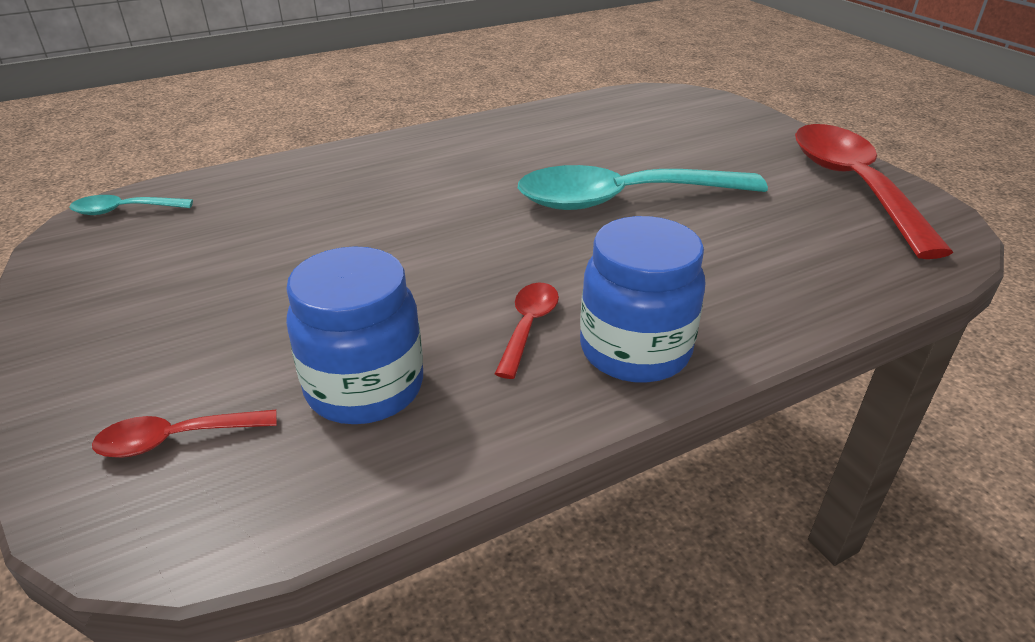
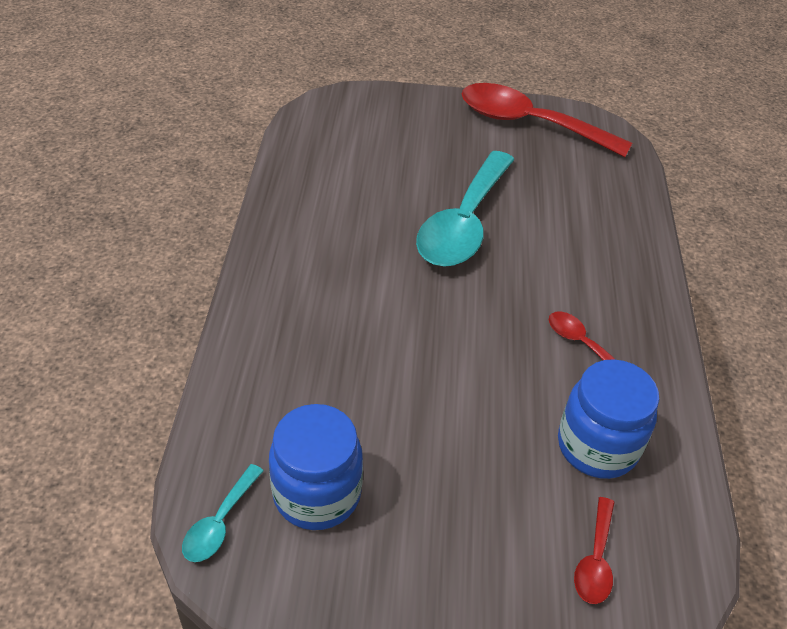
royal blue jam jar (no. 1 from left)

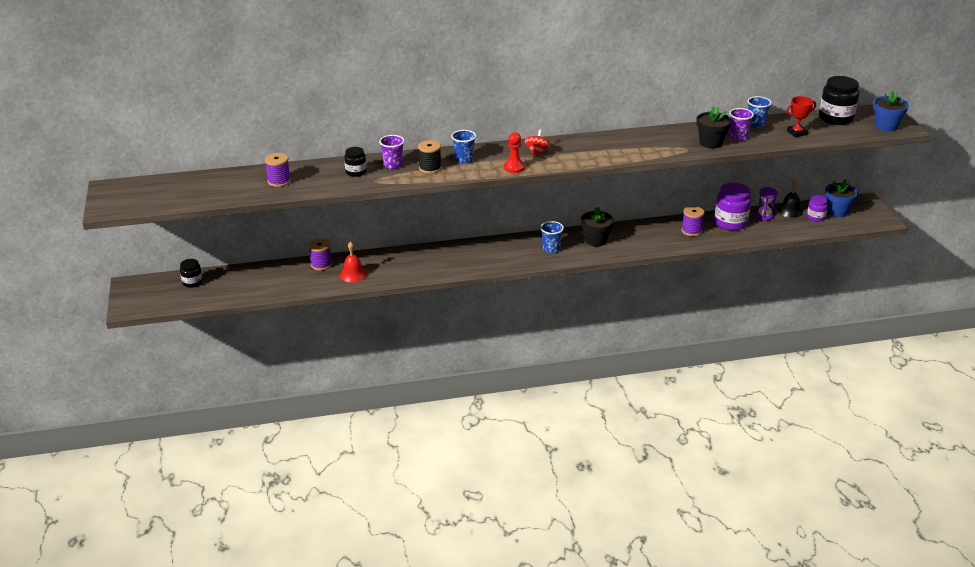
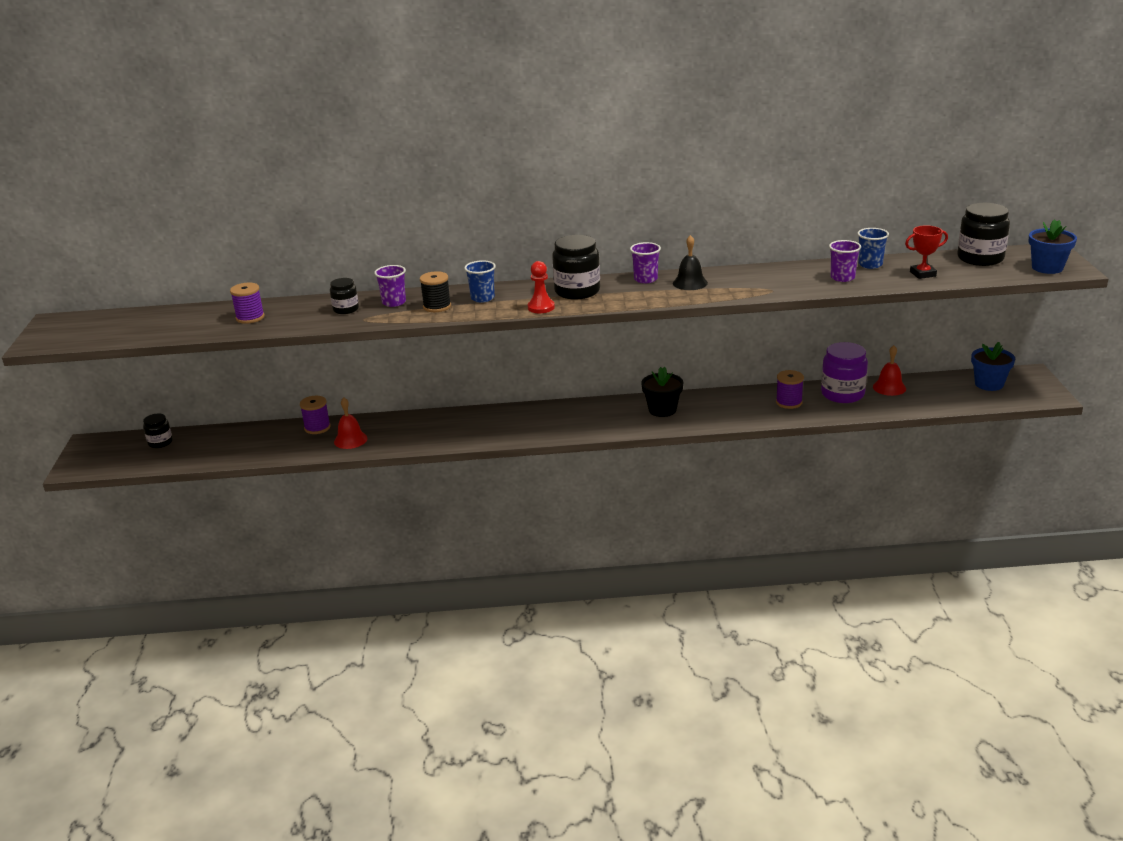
ebony plant pot (no. 2 from left in the first image); ebony jam jar (no. 3 from left); ebony hand bell; red hand bell (no. 2 from left); purple jam jar (no. 2 from left in the first image); royal blue tumbler (no. 2 from left in the first image); purple tumbler (no. 2 from left)

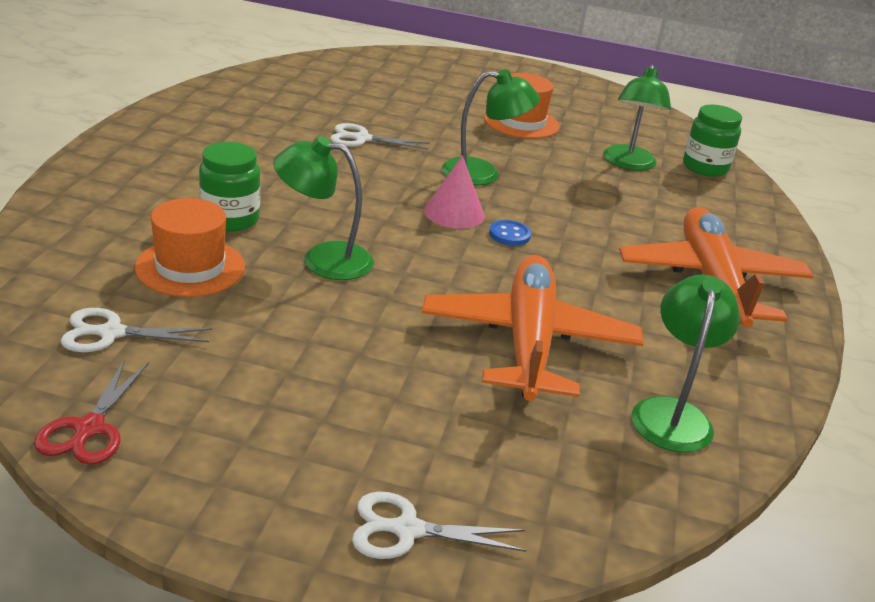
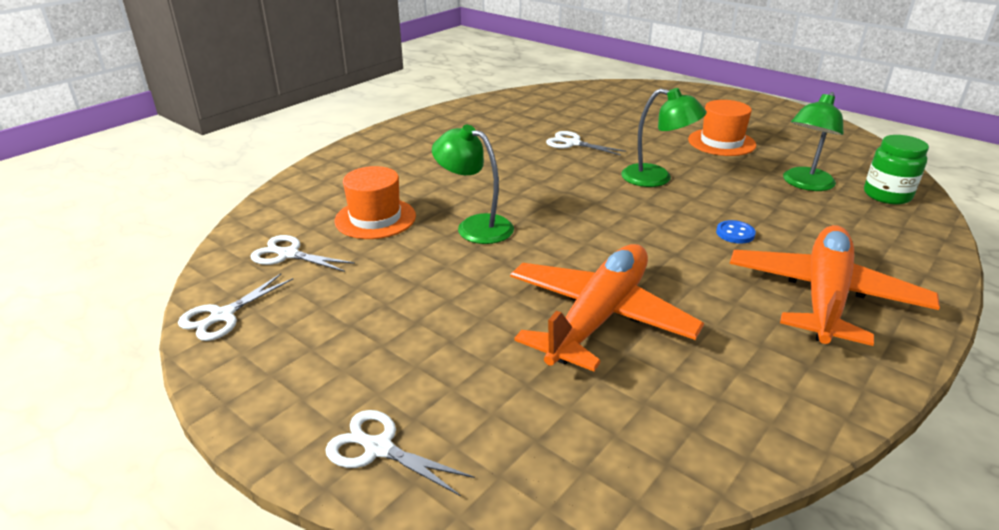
leaf-green jam jar (no. 1 from left in the first image); pink solid cone; royal blue sewing button; leaf-green lamp (no. 4 from left in the first image); snow-white scissors (no. 1 from left)

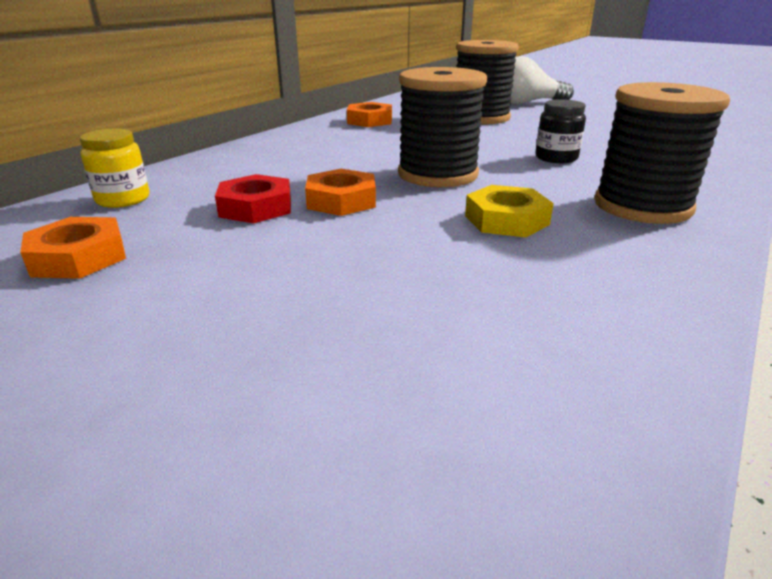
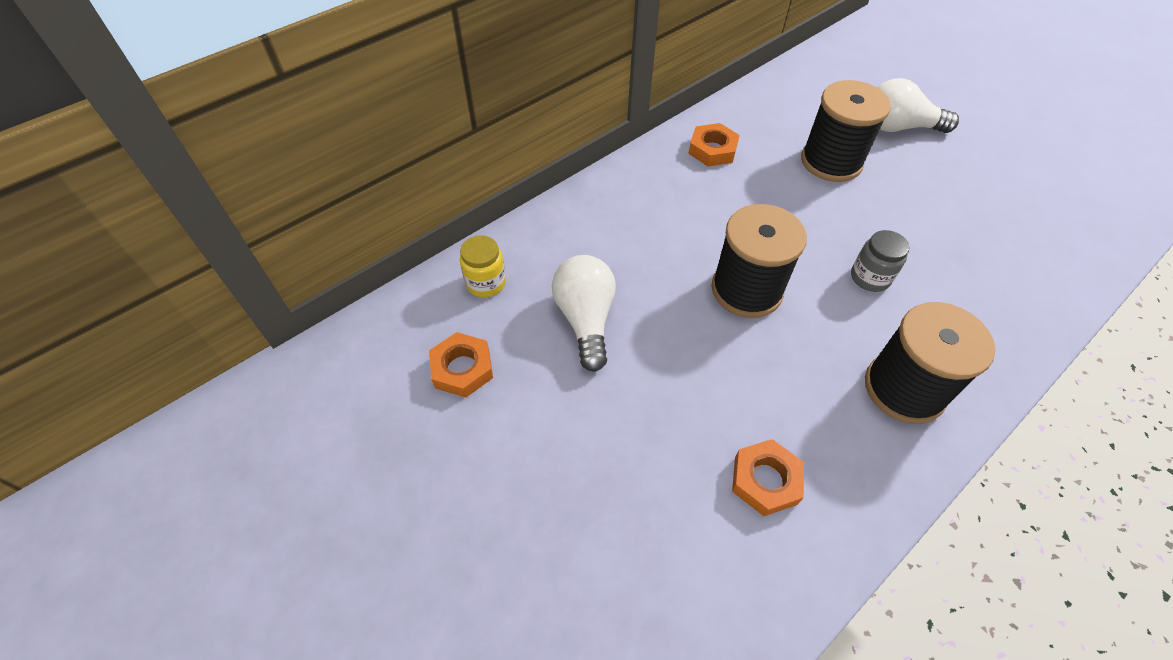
gray jam jar; orange hexagon nut (no. 3 from left); snow-white bulb (no. 1 from left); golden hexagon nut

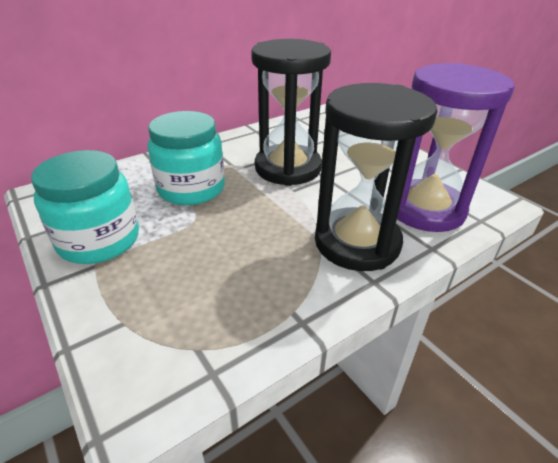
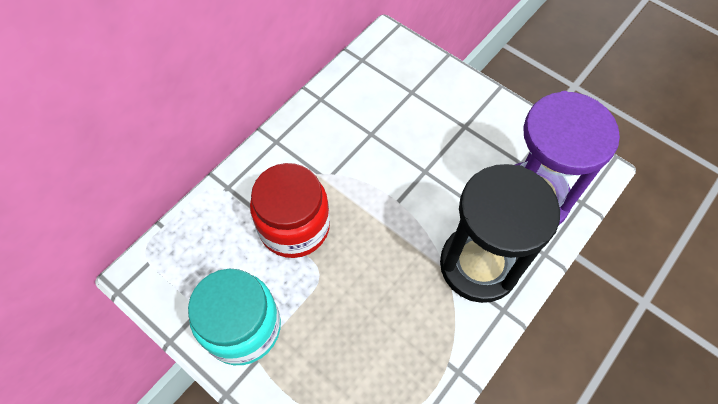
ebony sand timer (no. 1 from left in the first image); red jam jar

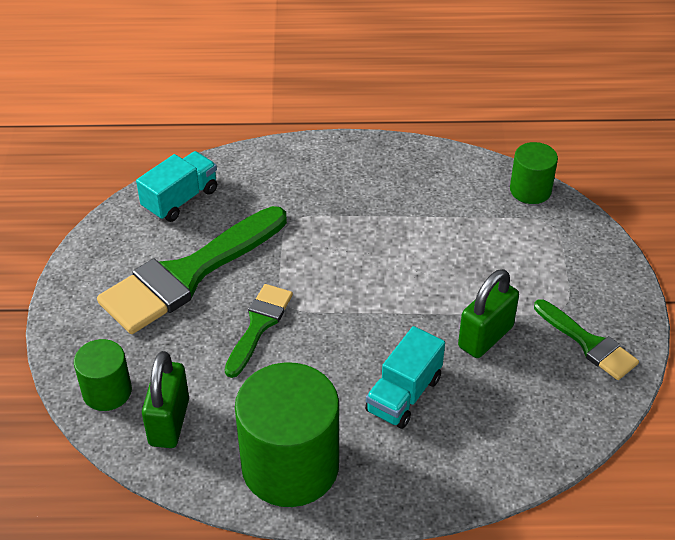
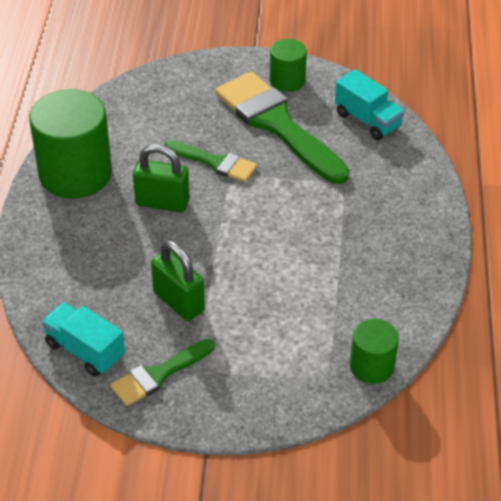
teal toy truck (no. 1 from left); leaf-green cylinder (no. 2 from left); leaf-green lock (no. 1 from left)

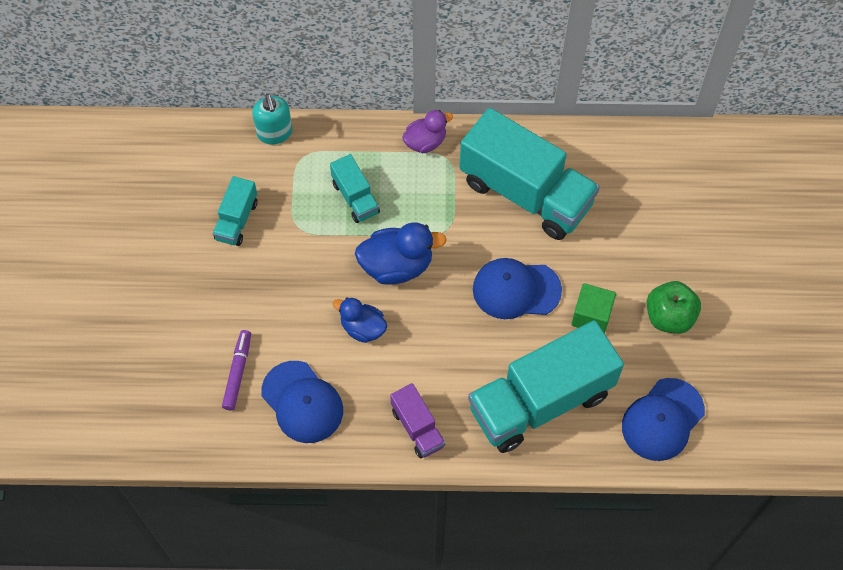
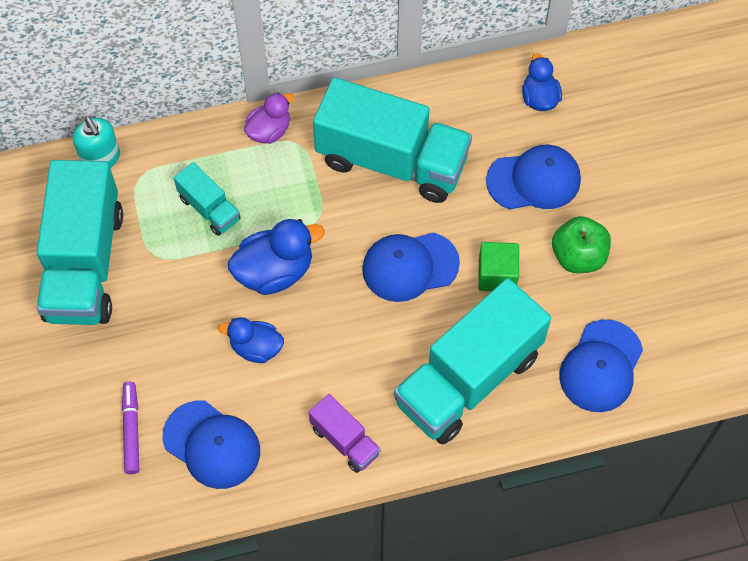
teal toy truck (no. 1 from left); royal blue duck (no. 3 from left); royal blue baseball cap (no. 3 from left)

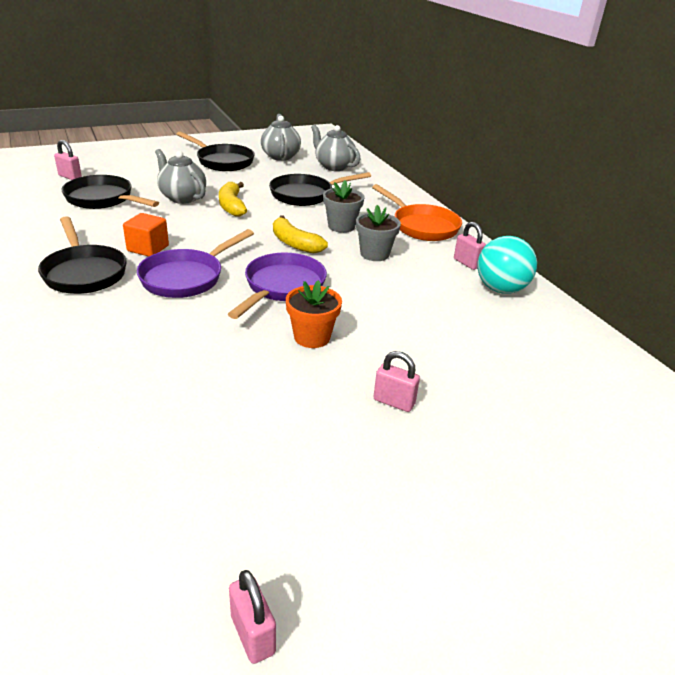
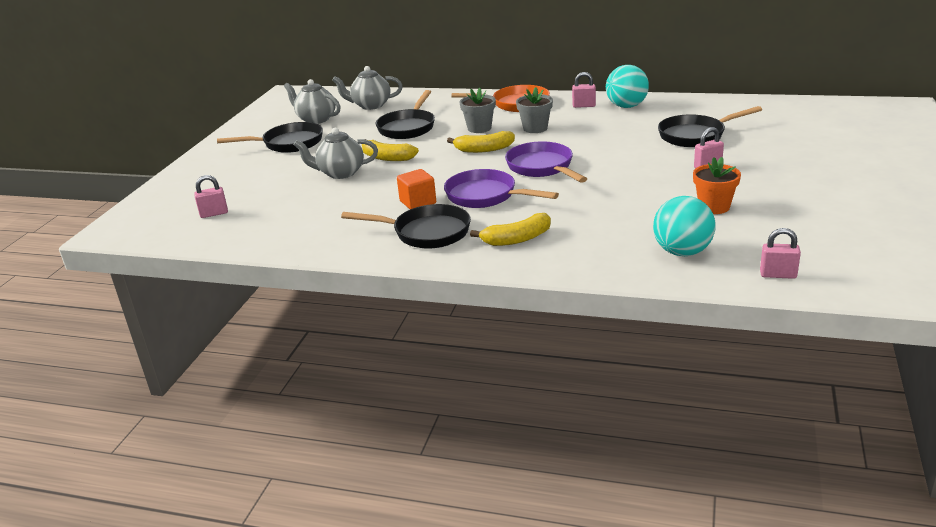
ebony pan (no. 4 from left); purple pan (no. 1 from left); orange plant pot; pink lock (no. 4 from left); teal play ball (no. 2 from left); golden toy banana (no. 3 from left)

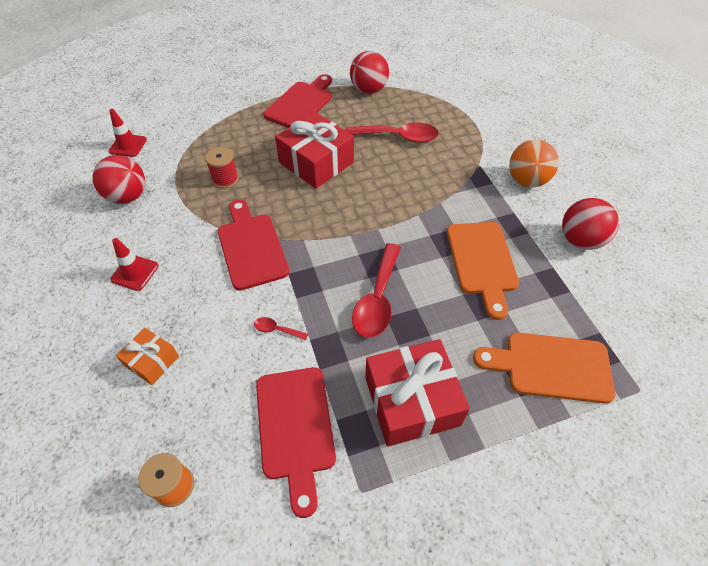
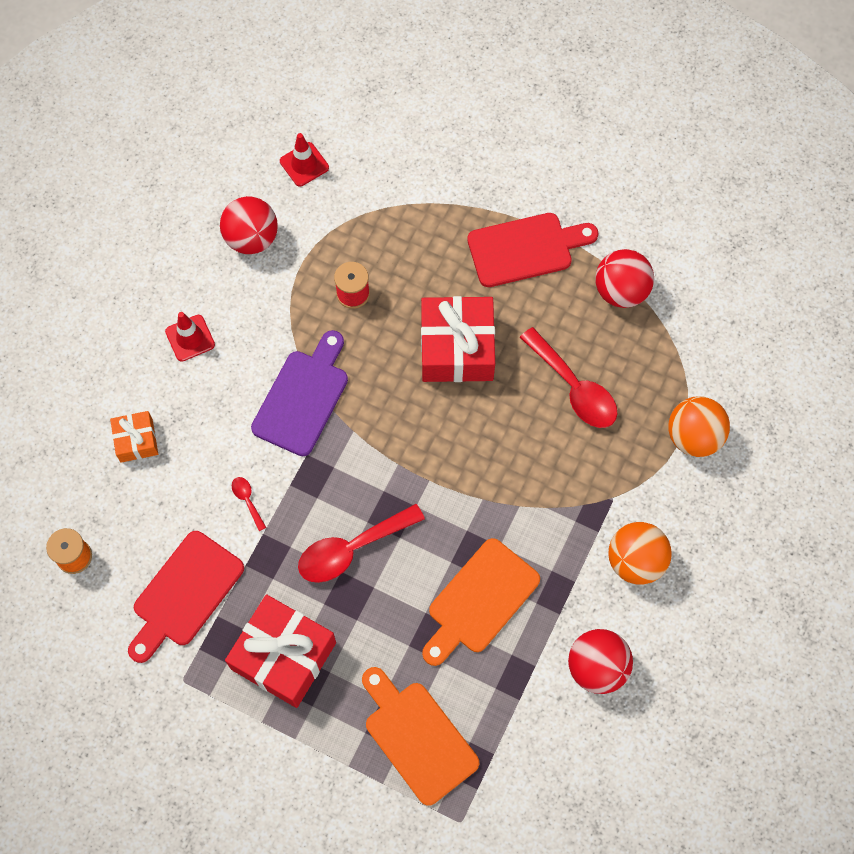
purple bread board; orange play ball (no. 2 from left)

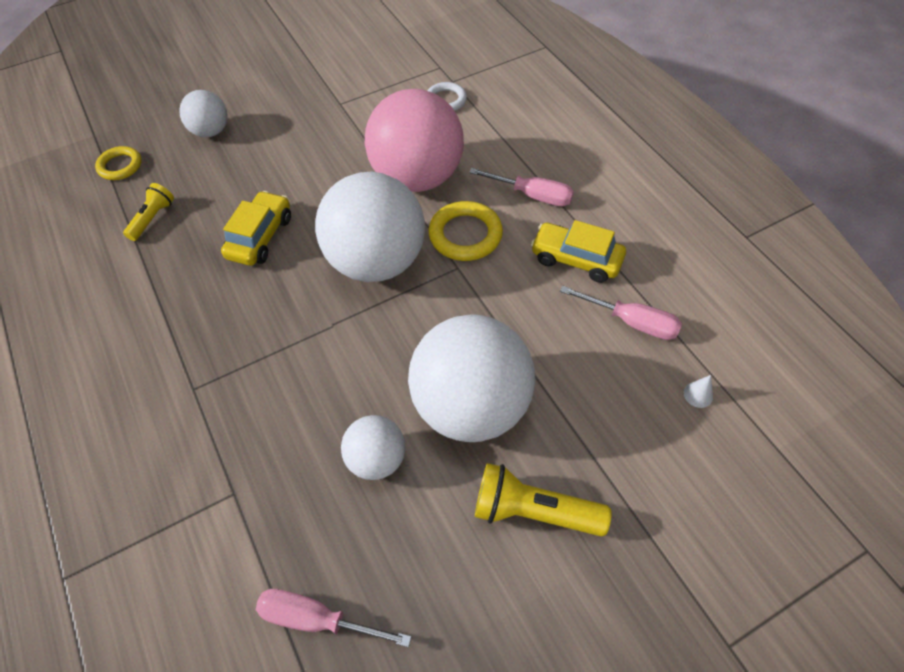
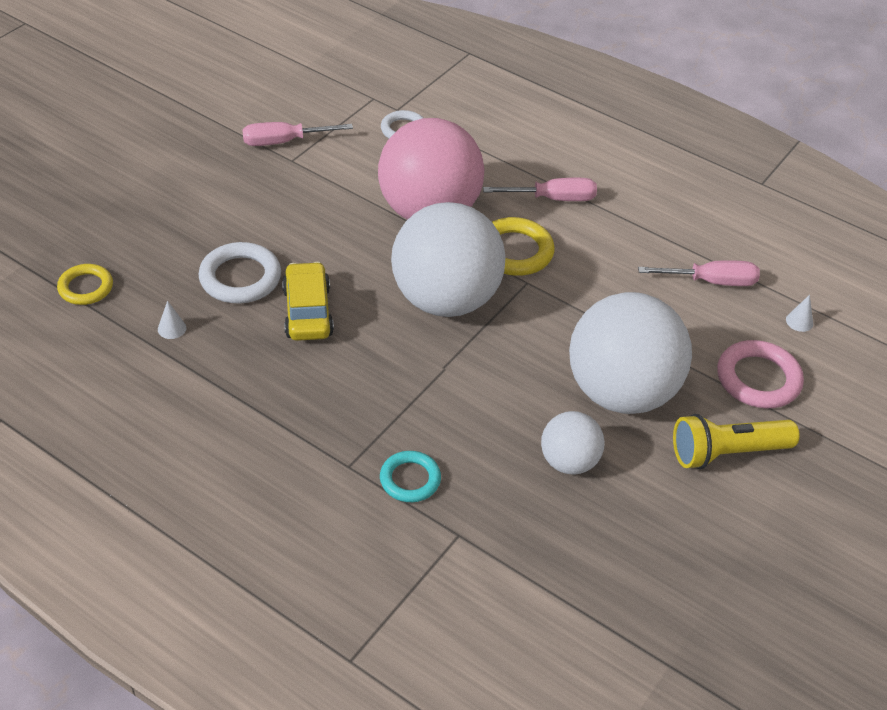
snow-white play ball (no. 1 from left in the first image); snow-white solid cone (no. 1 from left); golden car (no. 2 from left in the first image); pink flat screwdriver (no. 1 from left); snow-white ring (no. 1 from left); pink ring; teal ring

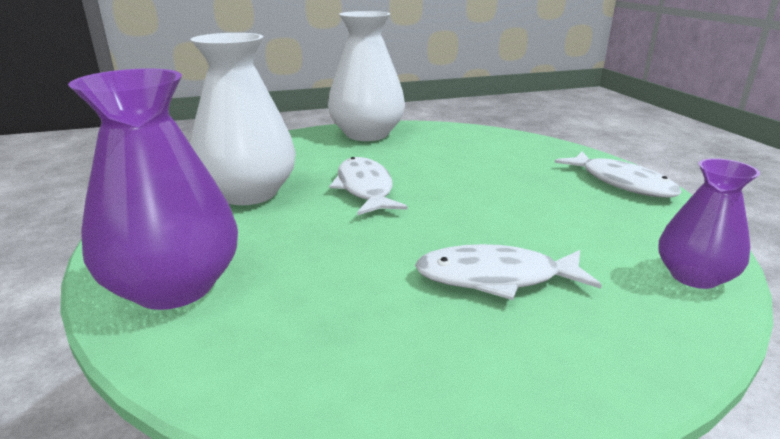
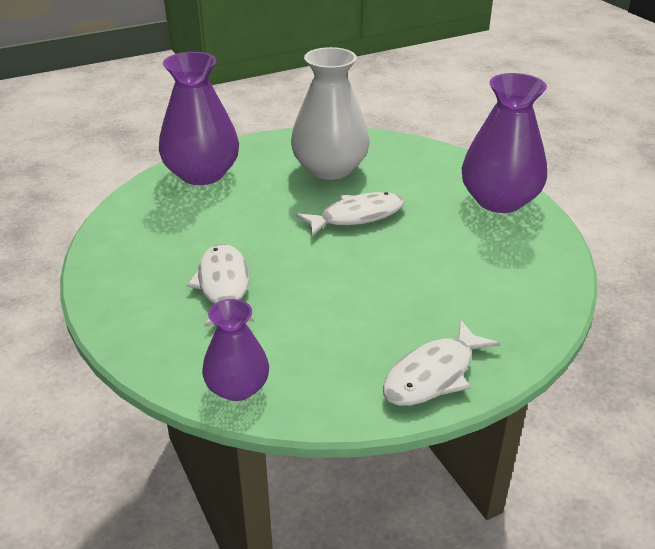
purple vase (no. 3 from left)

